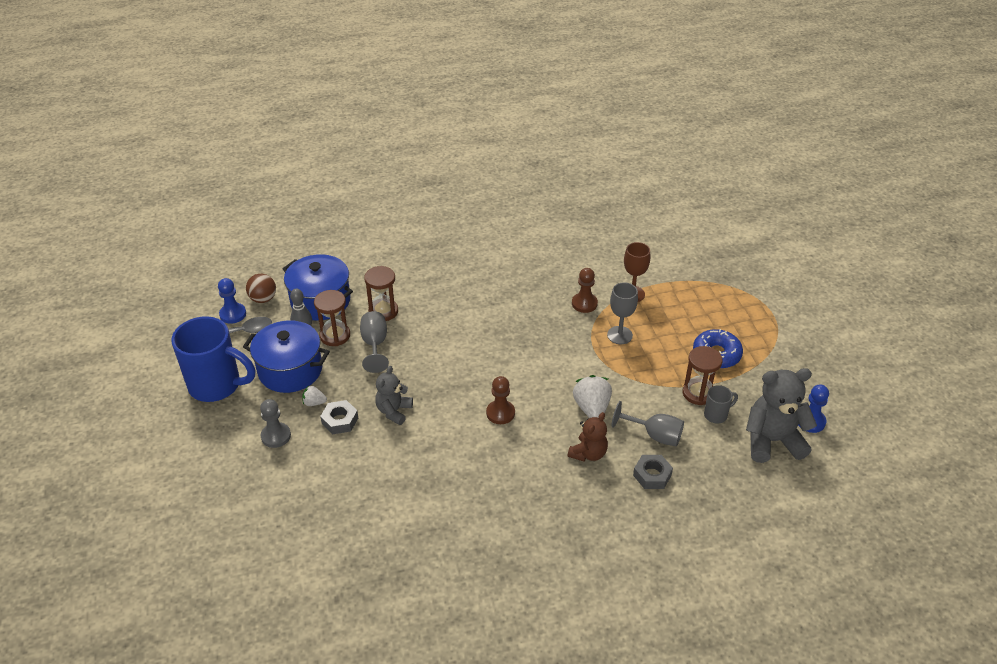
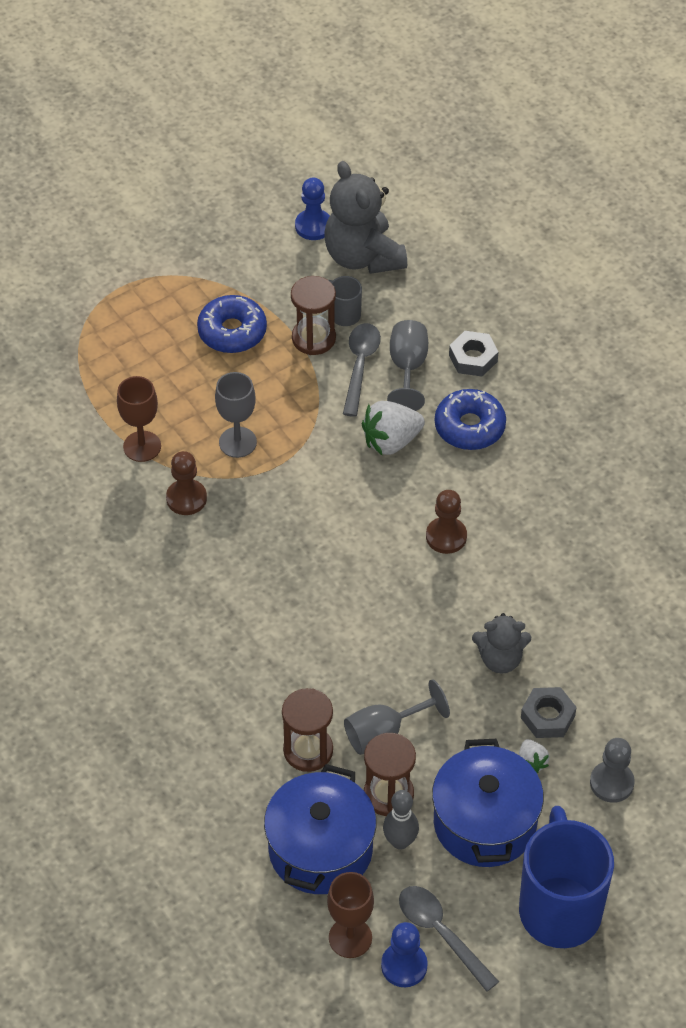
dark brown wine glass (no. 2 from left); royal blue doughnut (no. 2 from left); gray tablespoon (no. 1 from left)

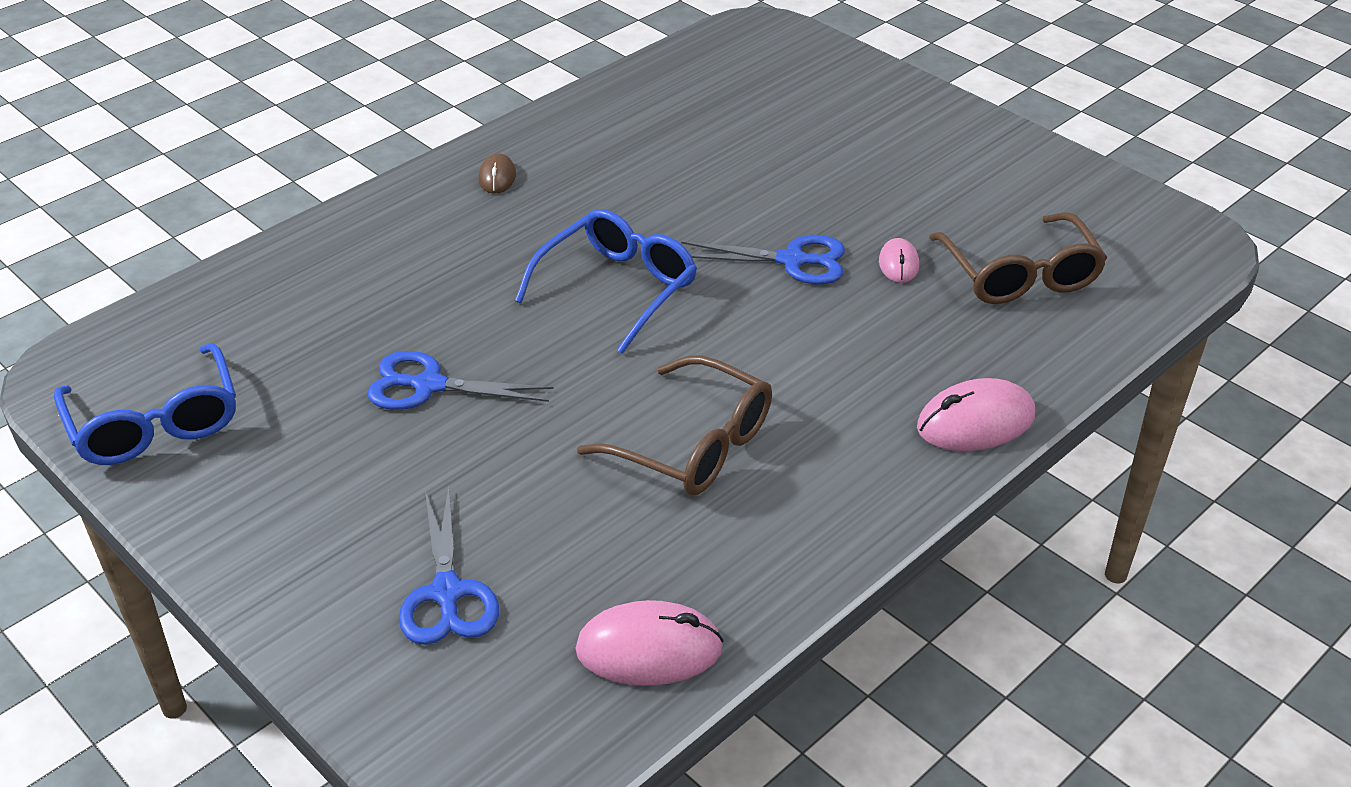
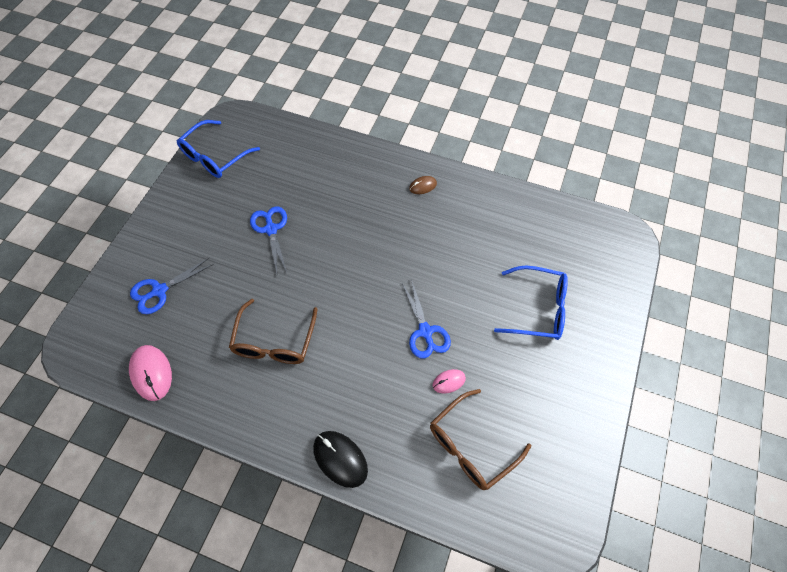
royal blue spectacles (no. 2 from left); ebony computer mouse

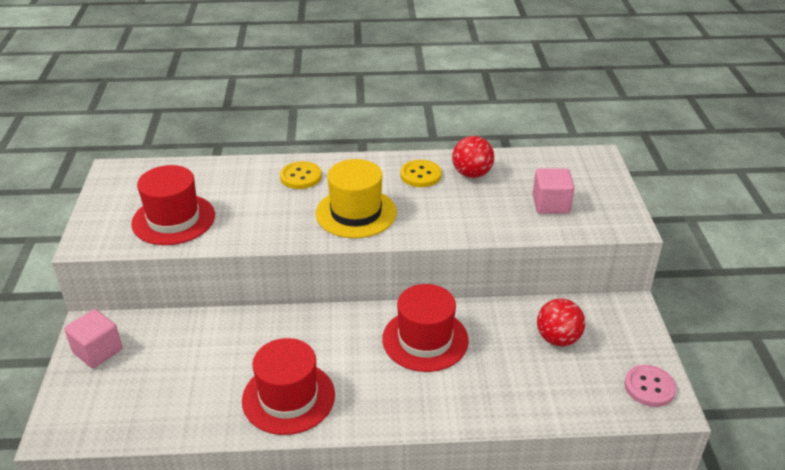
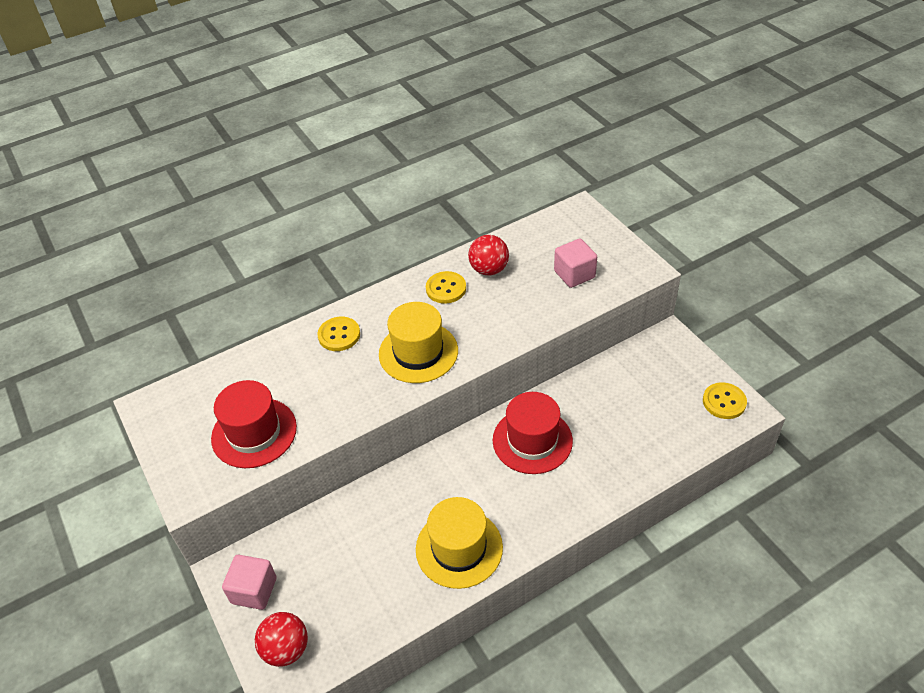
red play ball (no. 1 from left); golden tall hat (no. 2 from left); golden sewing button (no. 3 from left)

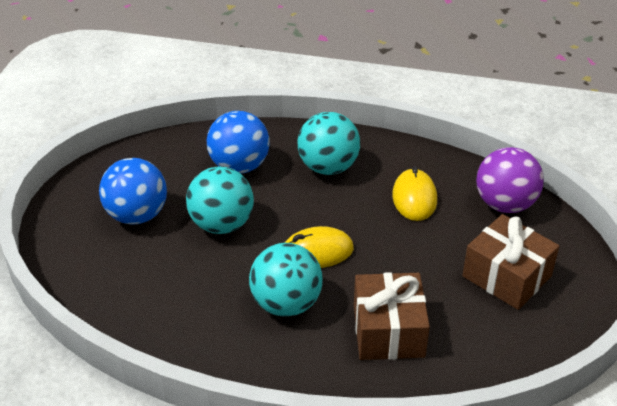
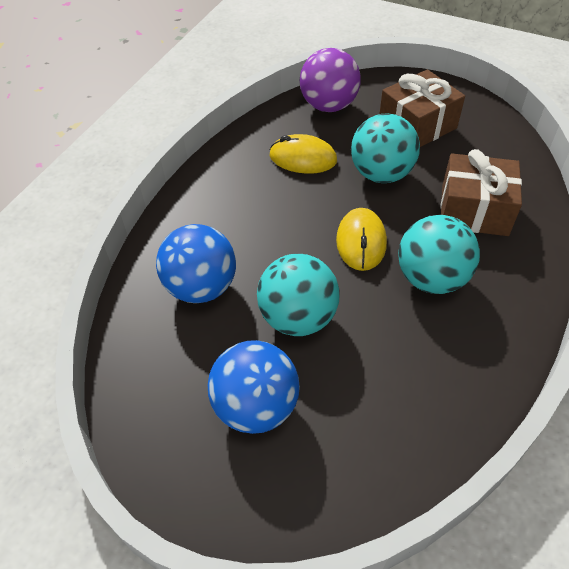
teal play ball (no. 2 from left)

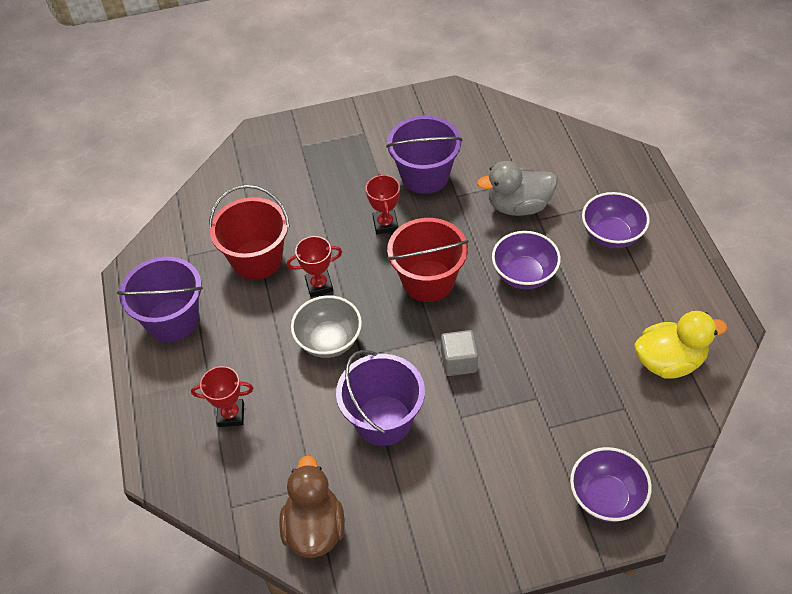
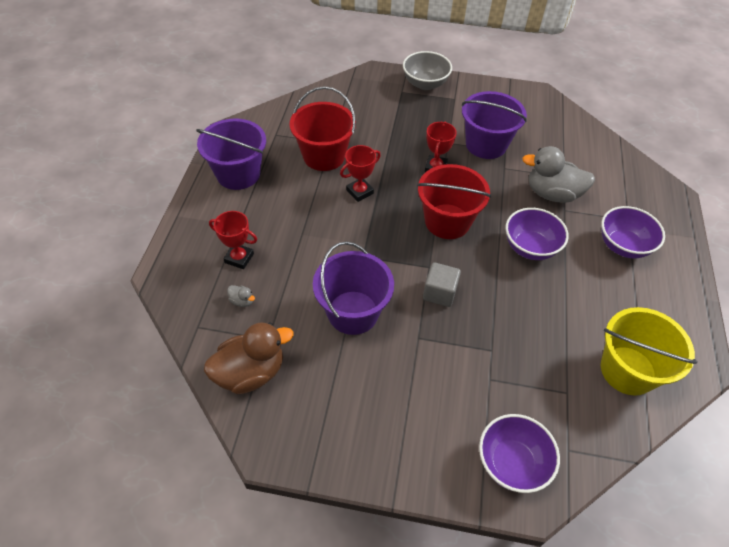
red award cup (no. 2 from left); gray bowl; golden pail; dark brown duck; gray duck (no. 1 from left)

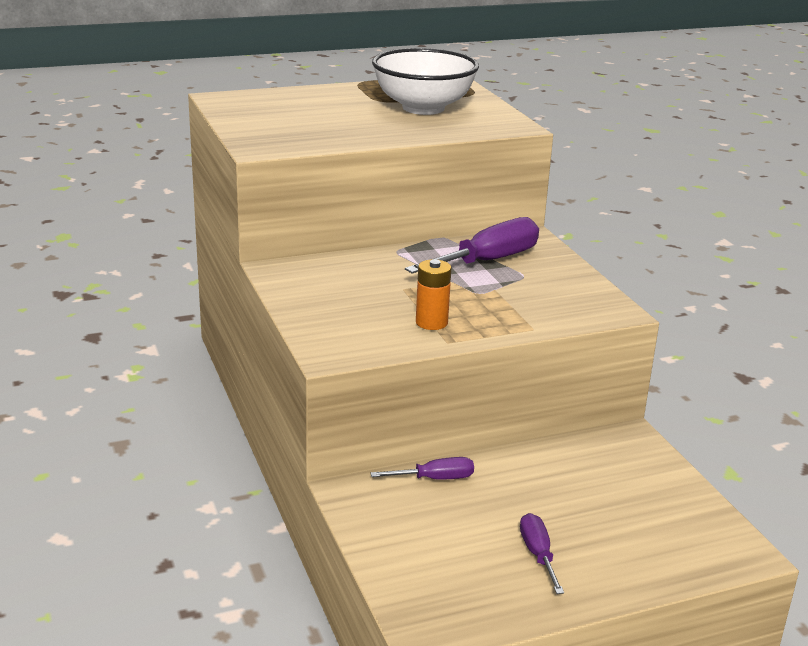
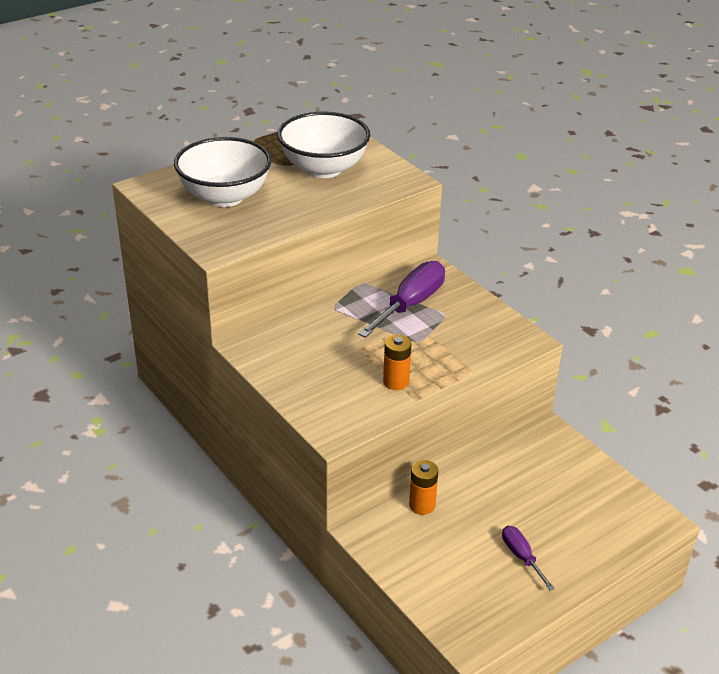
orange AA battery (no. 2 from left); snow-white bowl (no. 1 from left)

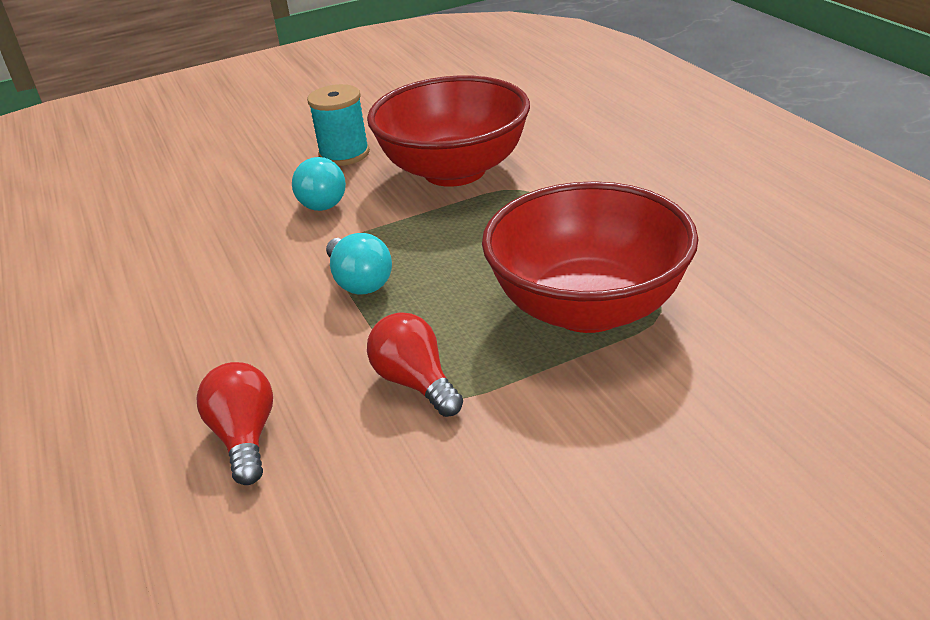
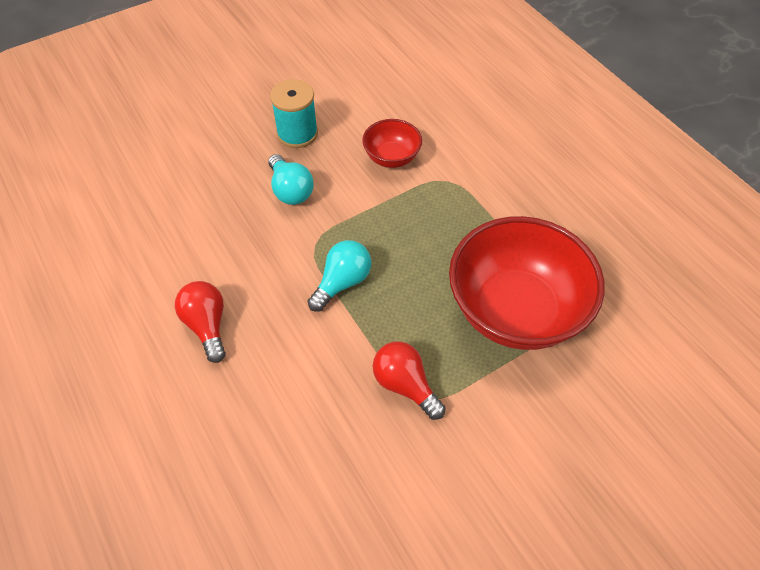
red bowl (no. 1 from left); teal bulb (no. 2 from left); red bulb (no. 1 from left)

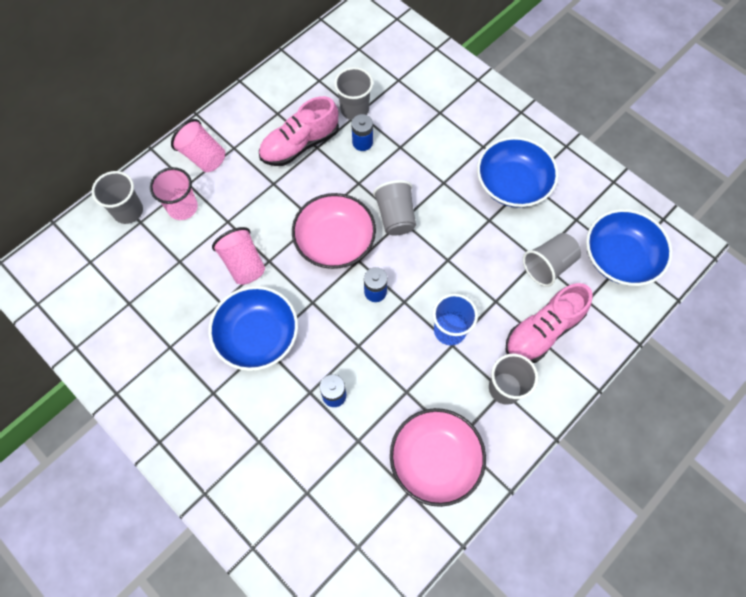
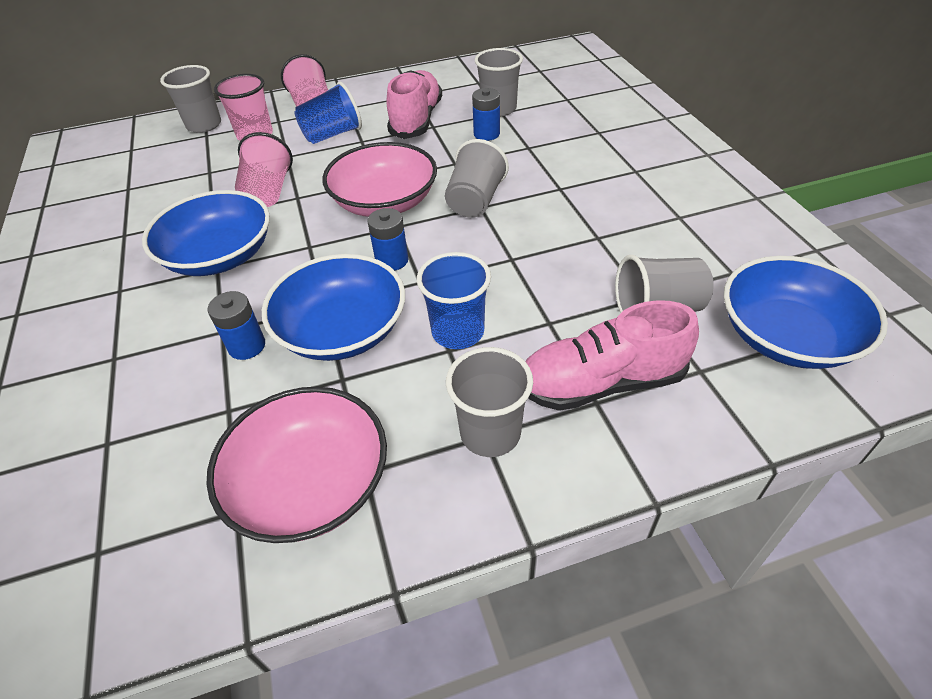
pink shoe (no. 1 from left); royal blue bowl (no. 2 from left); royal blue tumbler (no. 1 from left)

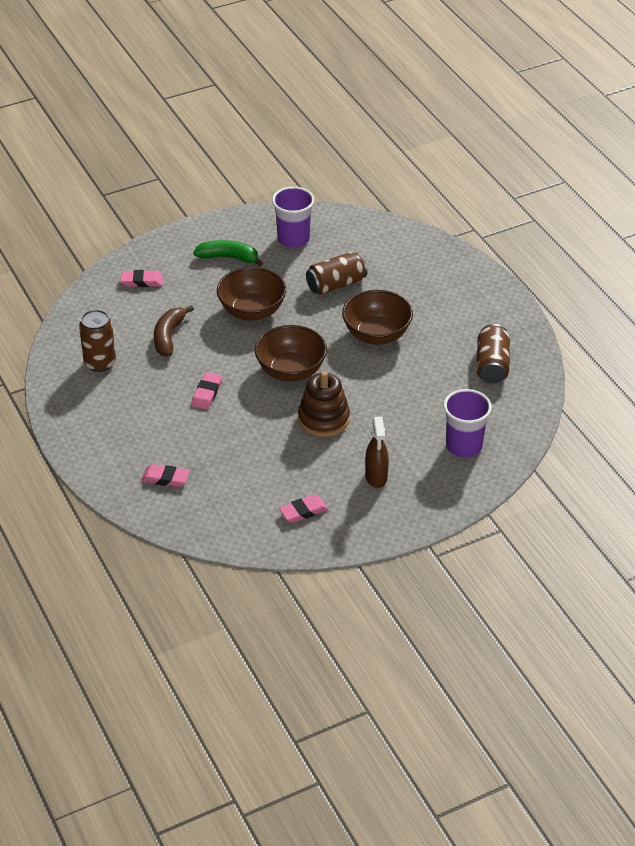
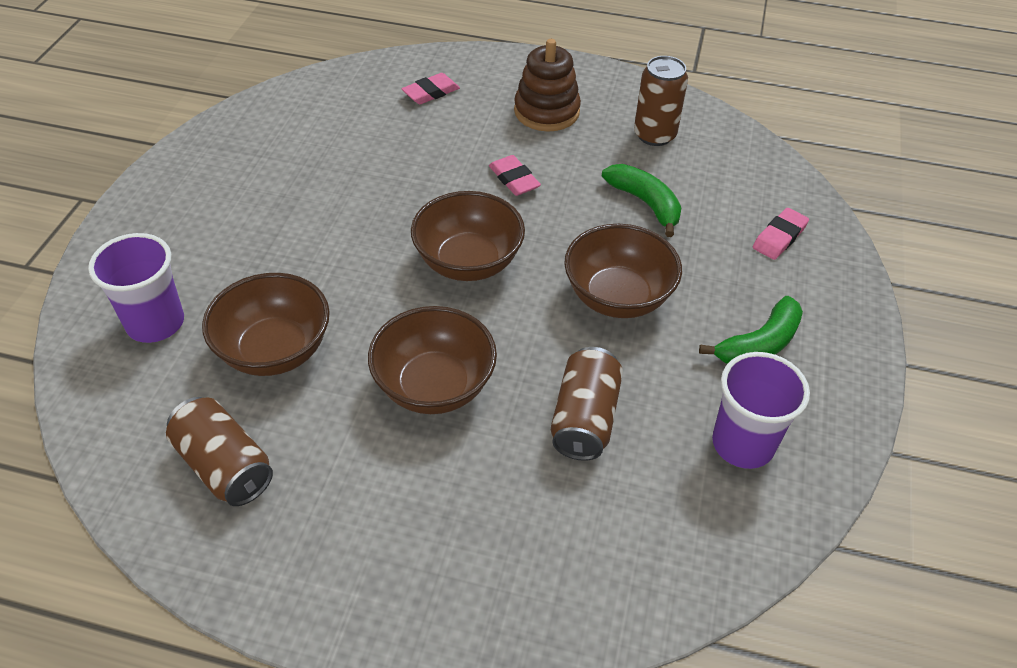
leaf-green toy banana (no. 1 from left); dark brown stacking toy; dark brown sprayer; pink eraser (no. 4 from left in the first image); dark brown bowl (no. 1 from left)

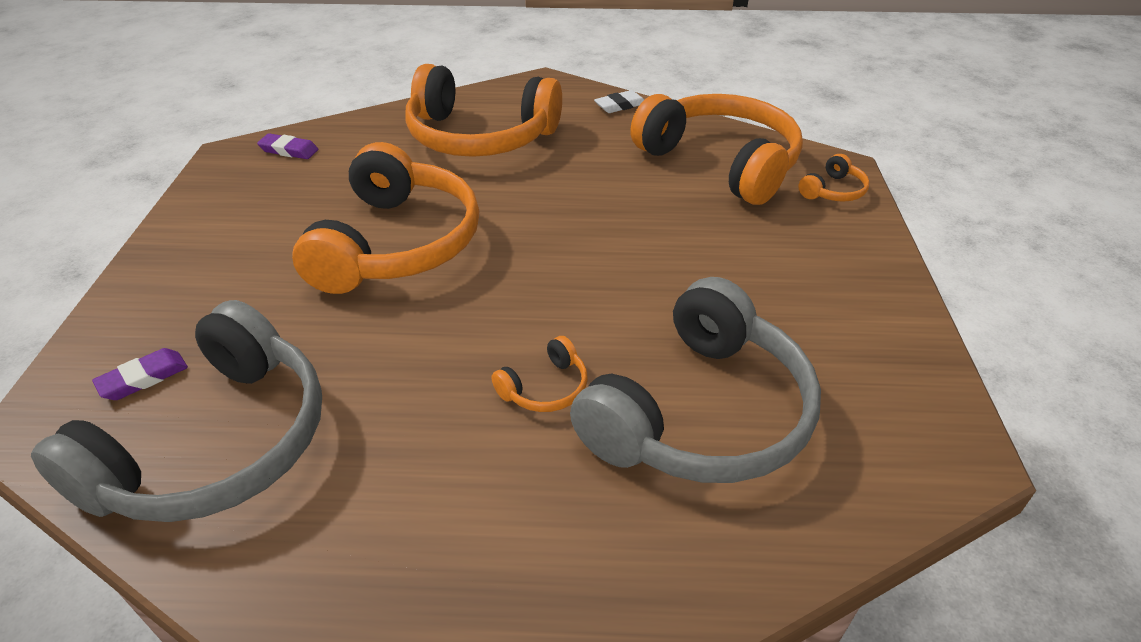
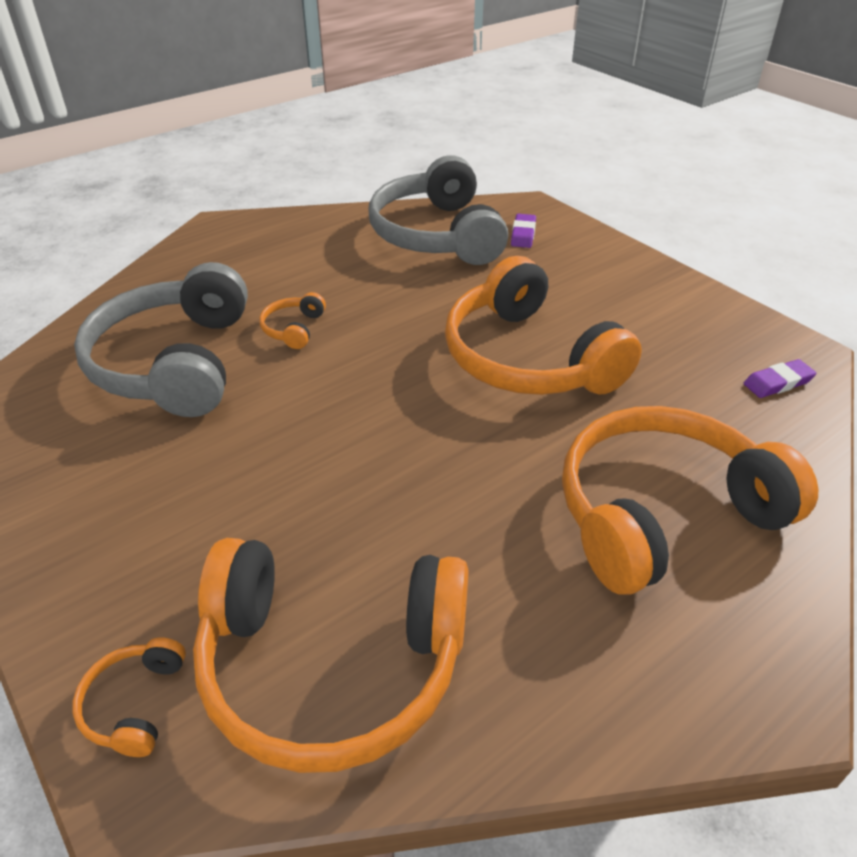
snow-white eraser

